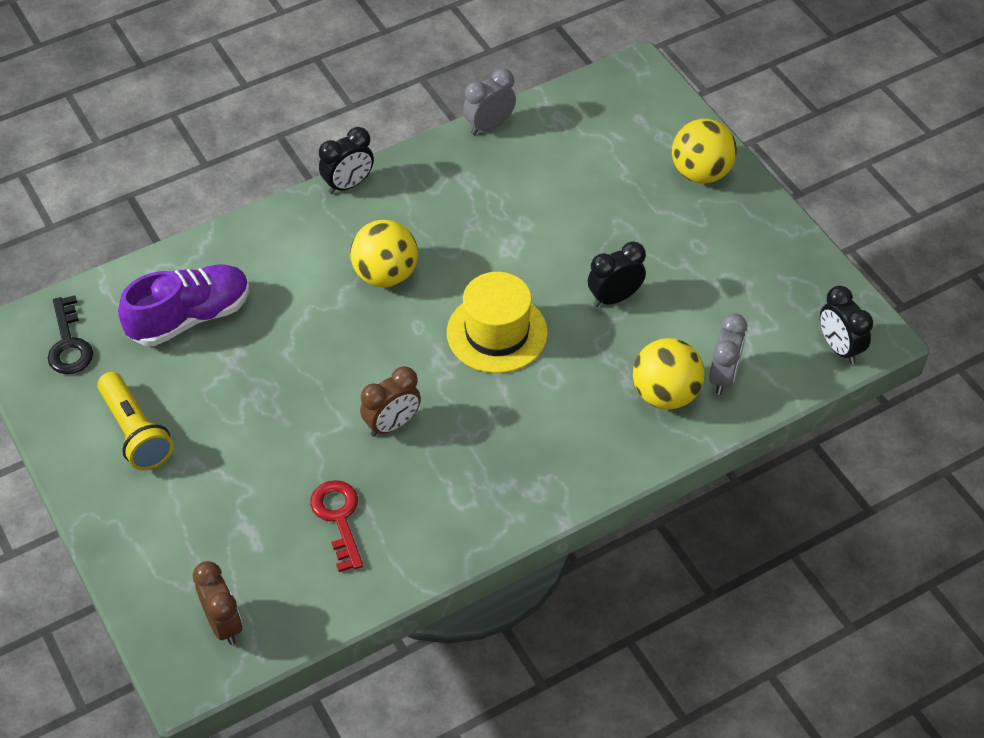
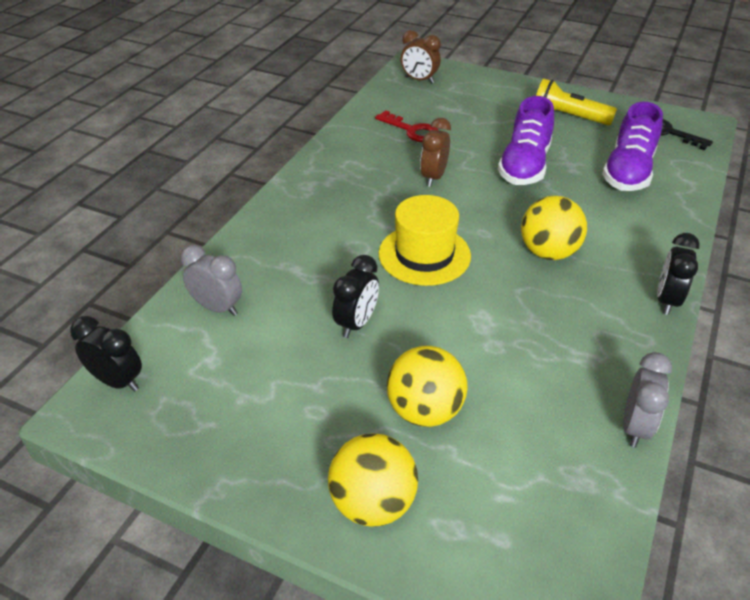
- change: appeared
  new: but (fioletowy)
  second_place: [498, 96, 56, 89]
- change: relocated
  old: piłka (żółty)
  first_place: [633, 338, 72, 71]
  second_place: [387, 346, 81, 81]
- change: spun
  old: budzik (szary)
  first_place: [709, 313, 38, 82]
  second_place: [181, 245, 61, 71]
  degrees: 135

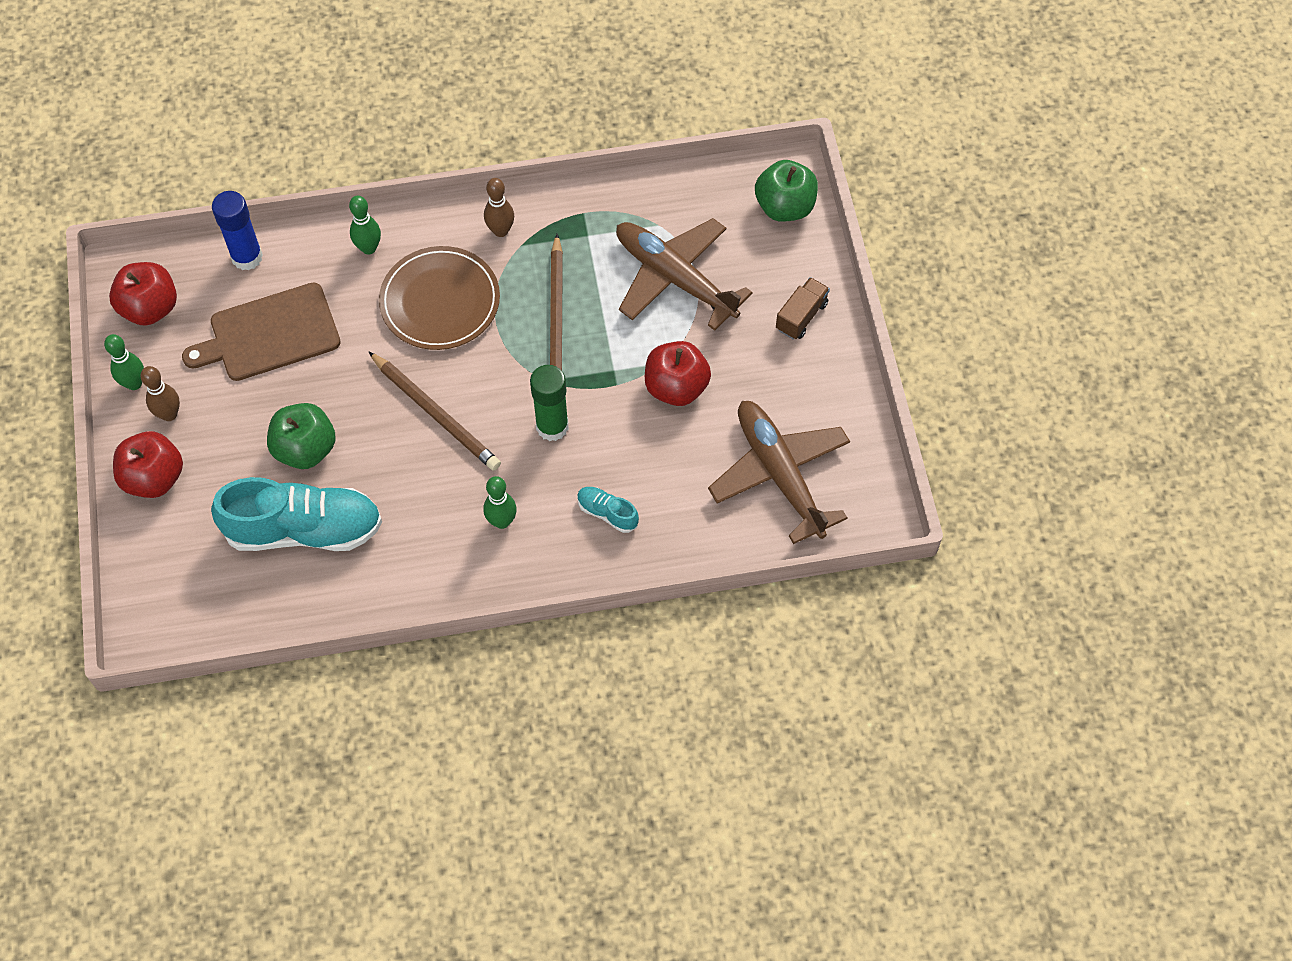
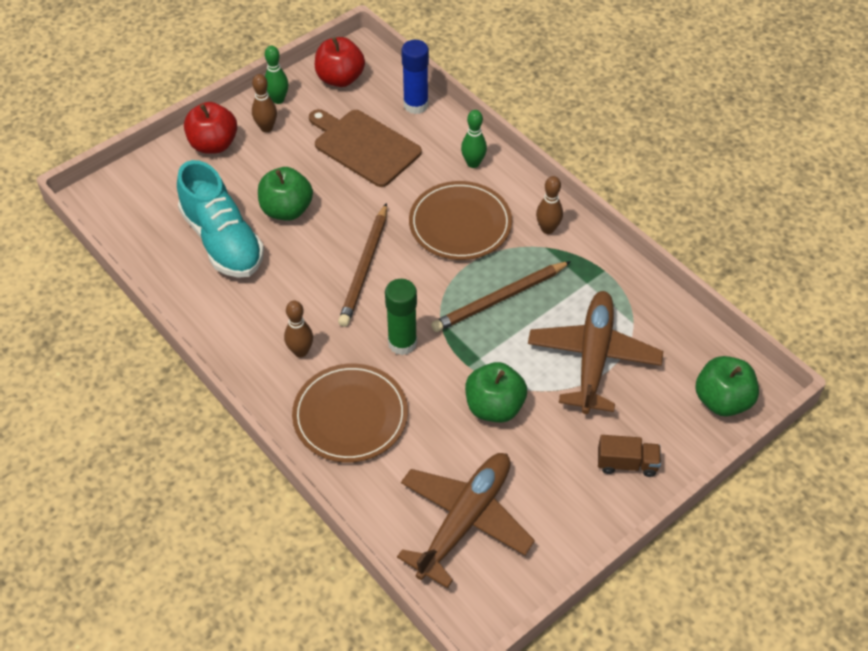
- change: exchanged
  old: but (turkusowy)
  new: talerz (brązowy)
  first_place: [577, 487, 62, 46]
  second_place: [292, 363, 116, 100]
- change: colour
  old: kręgiel (zielony)
  new: kręgiel (brązowy)
  first_place: [483, 476, 34, 53]
  second_place: [284, 300, 29, 57]
- change: colour
  old: jabłko (czerwony)
  new: jabłko (zielony)
  first_place: [645, 341, 66, 65]
  second_place: [465, 362, 62, 60]

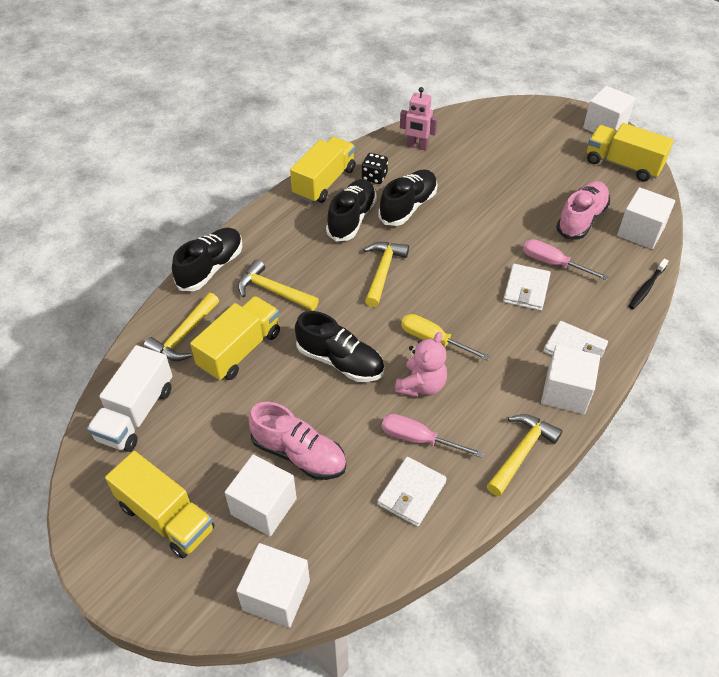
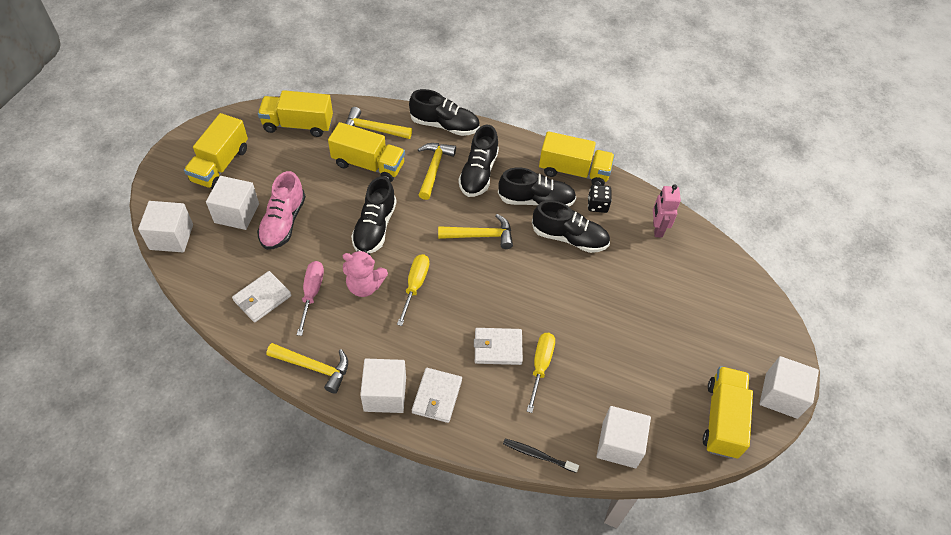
- change: missing
  old: but (różowy)
  first_place: [556, 181, 54, 59]
- change: appeared
  new: but (czarny)
  second_place: [458, 125, 41, 72]
- change: colour
  old: ciężarówka (biały)
  new: ciężarówka (żółty)
  first_place: [87, 345, 85, 107]
  second_place: [258, 90, 75, 47]
- change: colour
  old: śrubokręt (różowy)
  new: śrubokręt (żółty)
  first_place: [523, 239, 86, 41]
  second_place: [527, 333, 28, 80]
- change: spun
  old: portfel (biały)
  first_place: [377, 457, 70, 70]
  second_place: [232, 271, 59, 51]
  degrees: -60

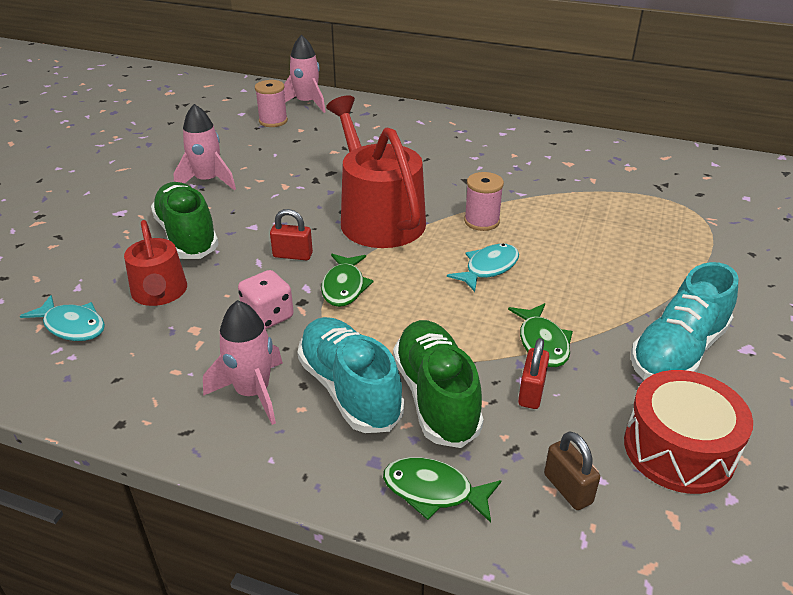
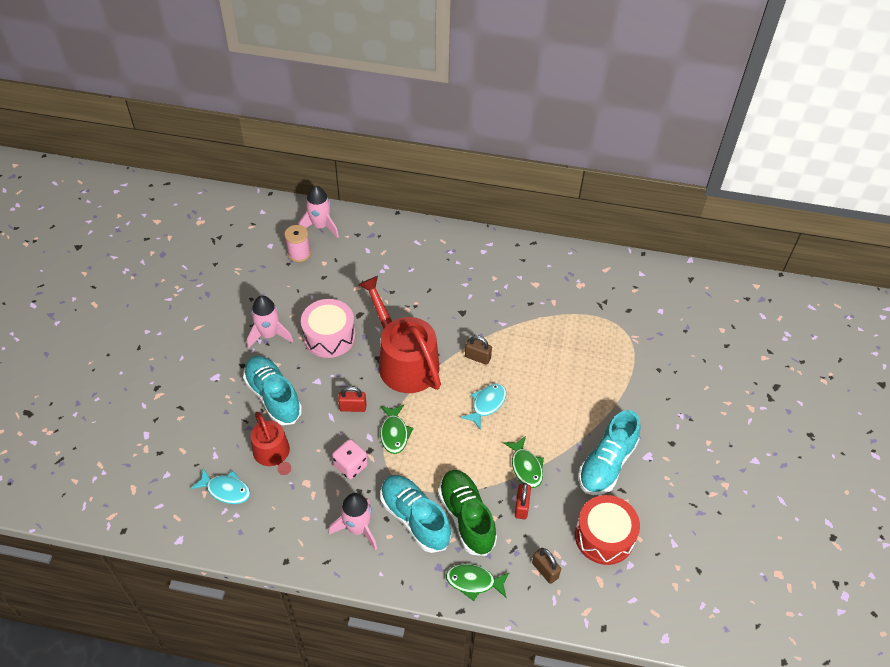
- change: appeared
  new: bęben (różowy)
  second_place: [301, 299, 54, 59]
- change: exchanged
  old: szpulka (różowy)
  new: kłódka (brązowy)
  first_place: [464, 172, 40, 59]
  second_place: [465, 335, 27, 30]
- change: colour
  old: but (zielony)
  new: but (turkusowy)
  first_place: [151, 182, 68, 77]
  second_place: [243, 356, 59, 69]

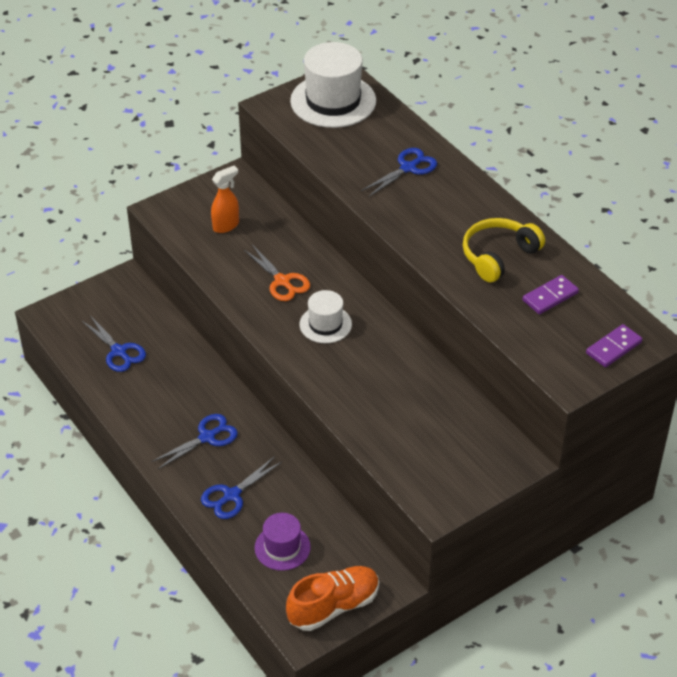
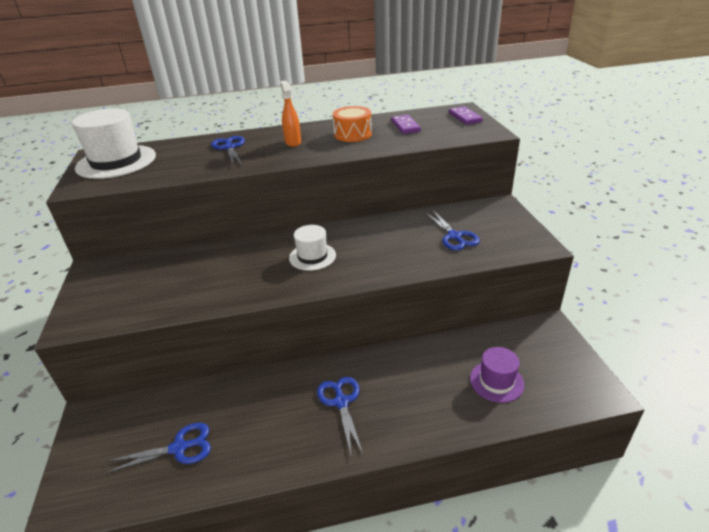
- change: missing
  old: nożyczki (pomarańczowy)
  first_place: [244, 245, 66, 56]
- change: missing
  old: but (pomarańczowy)
  first_place: [286, 566, 93, 65]
- change: relocated
  old: nożyczki (niebieski)
  first_place: [201, 456, 81, 63]
  second_place: [425, 209, 55, 42]
- change: relocated
  old: spryskiwacz (pomarańczowy)
  first_place: [211, 166, 28, 67]
  second_place: [280, 81, 21, 66]
- change: exchanged
  old: słuchawki (żółty)
  new: bęben (pomarańczowy)
  first_place: [463, 218, 82, 64]
  second_place: [333, 106, 39, 36]

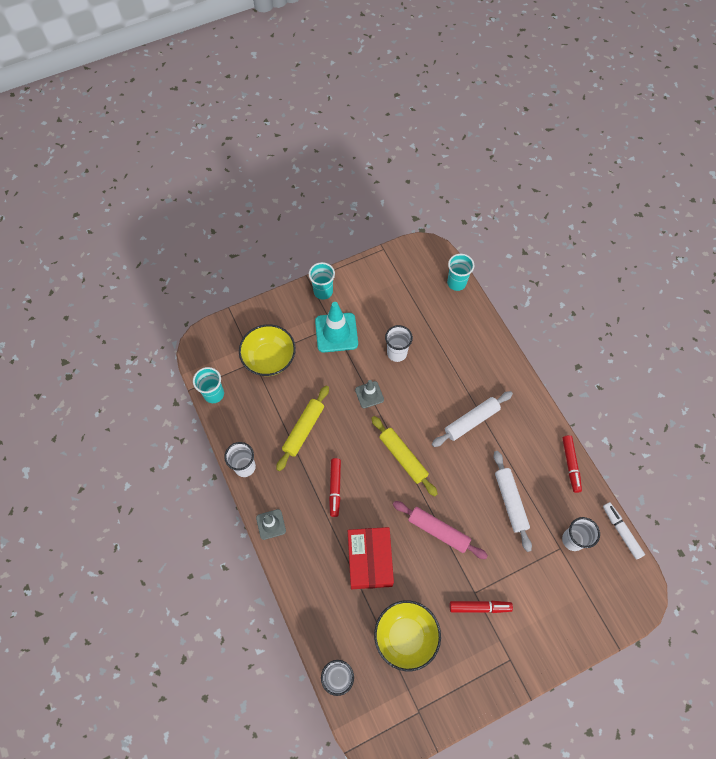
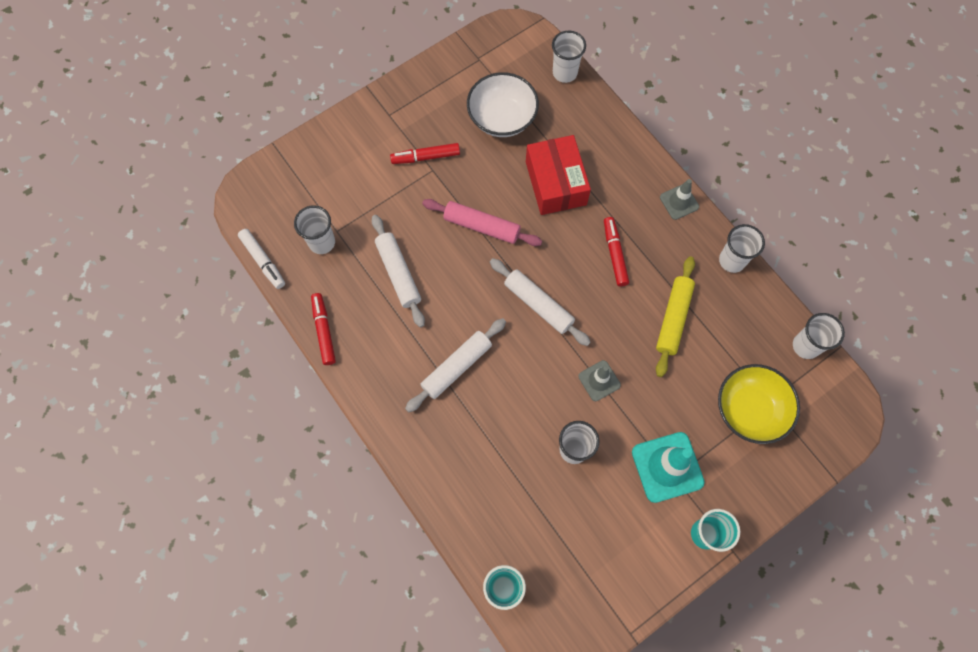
- change: colour
  old: szklanka (turkusowy)
  new: szklanka (biały)
  first_place: [193, 367, 31, 36]
  second_place: [793, 313, 52, 46]
- change: colour
  old: wałek do ciasta (żółty)
  new: wałek do ciasta (biały)
  first_place: [371, 416, 67, 80]
  second_place: [490, 258, 101, 88]
- change: colour
  old: miska (żółty)
  new: miska (biały)
  first_place: [374, 600, 67, 71]
  second_place: [467, 72, 72, 65]

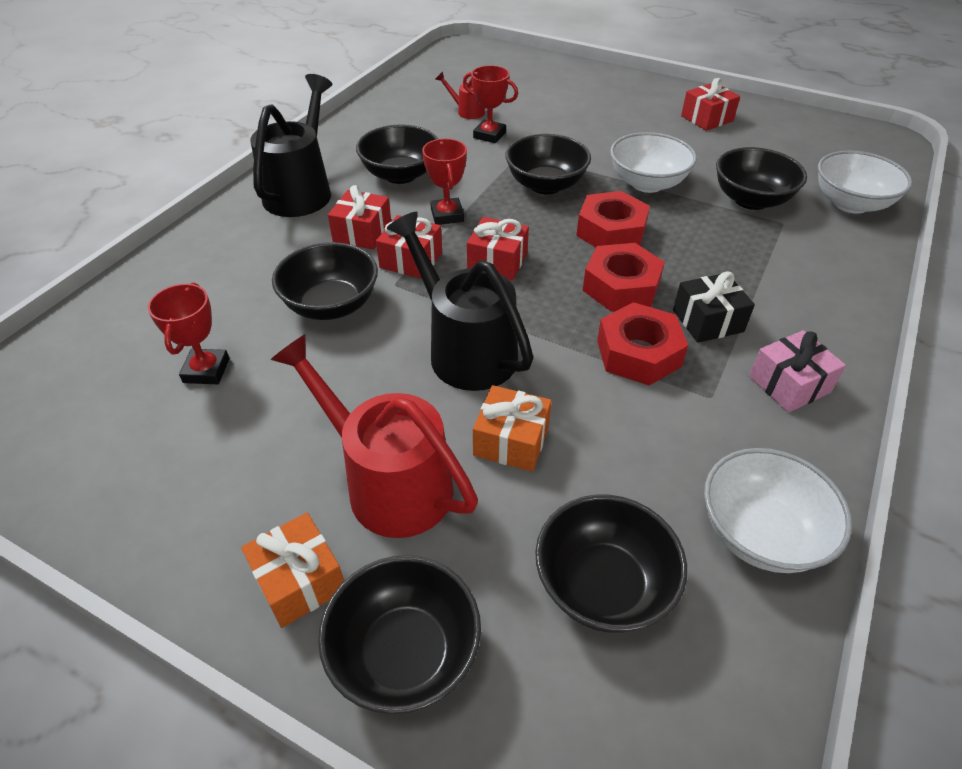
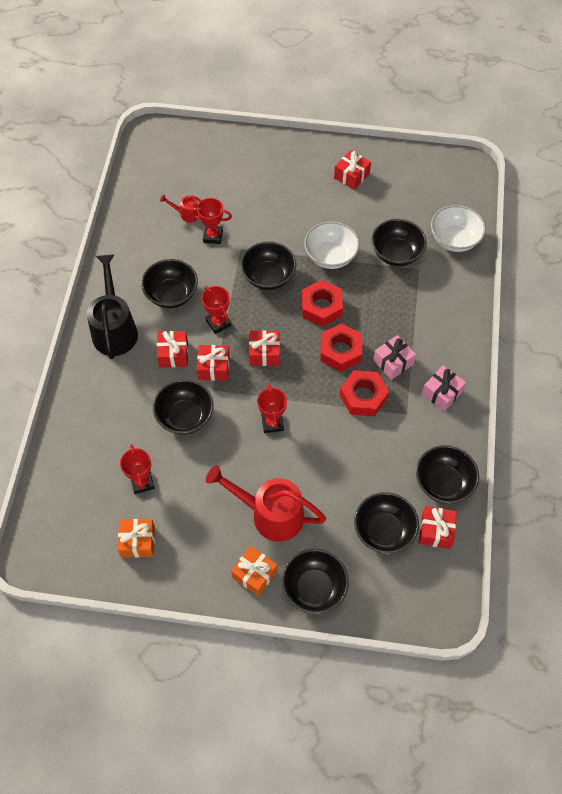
- change: appeared
  new: prezent (czerwony)
  second_place: [419, 506, 38, 43]
- change: relocated
  old: prezent (pomarańczowy)
  first_place: [473, 385, 79, 87]
  second_place: [118, 519, 37, 39]
- change: exchanged
  old: konewka (czarny)
  new: puchar (czerwony)
  first_place: [387, 212, 147, 179]
  second_place: [257, 384, 30, 49]
- change: colour
  old: prezent (czarny)
  new: prezent (różowy)
  first_place: [673, 271, 82, 72]
  second_place: [373, 335, 43, 45]
- change: colour
  old: miska (biały)
  new: miska (czarny)
  first_place: [704, 448, 148, 125]
  second_place: [416, 445, 63, 59]

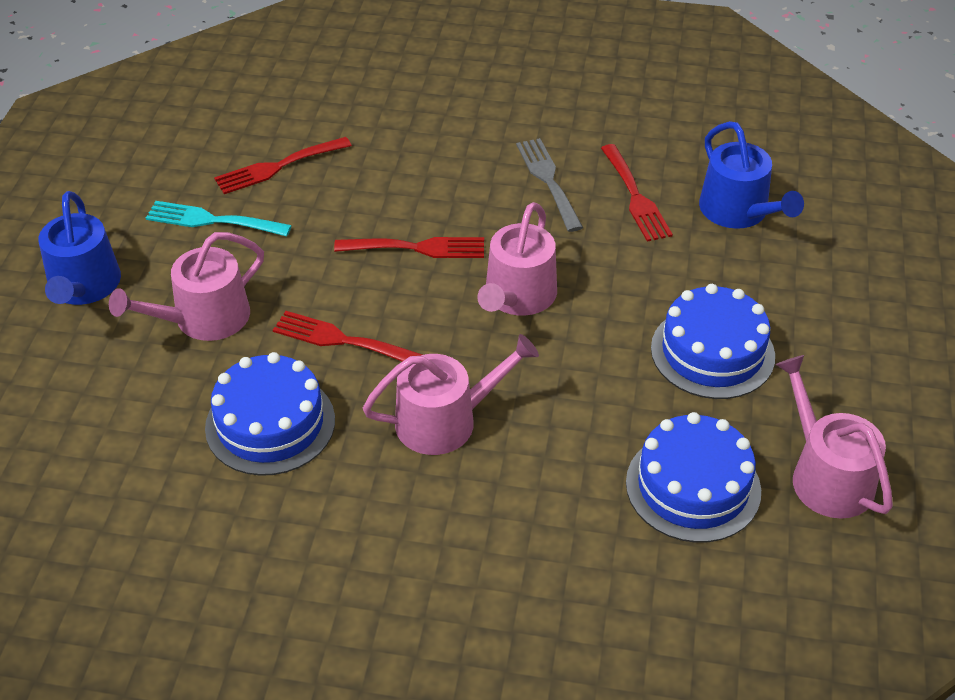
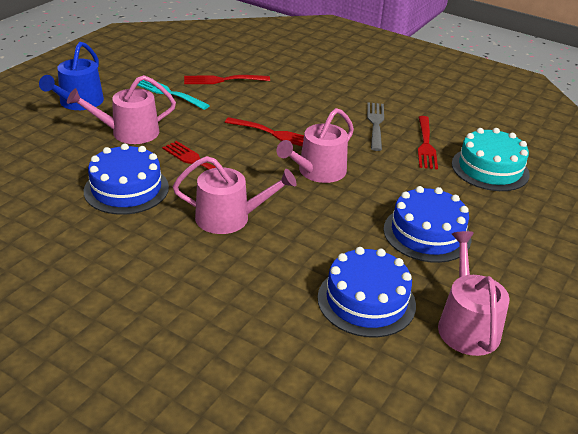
- change: exchanged
  old: konewka (niebieski)
  new: tort (turkusowy)
  first_place: [699, 121, 105, 108]
  second_place: [452, 128, 78, 63]

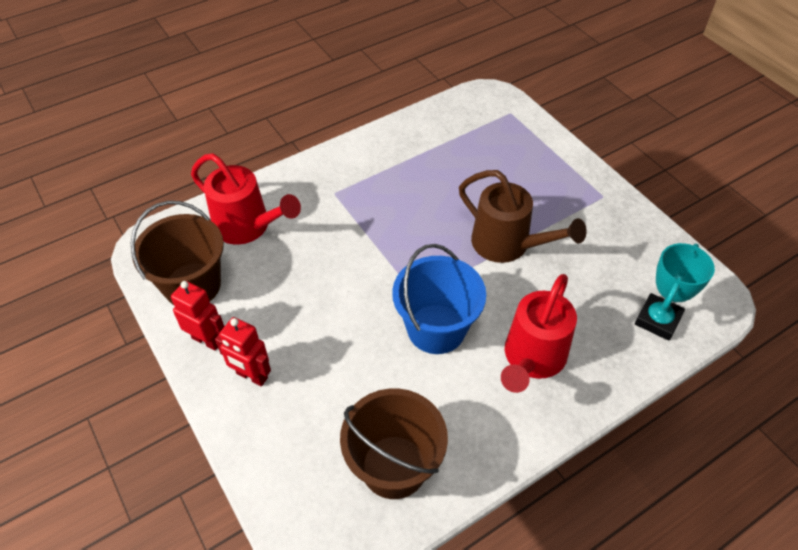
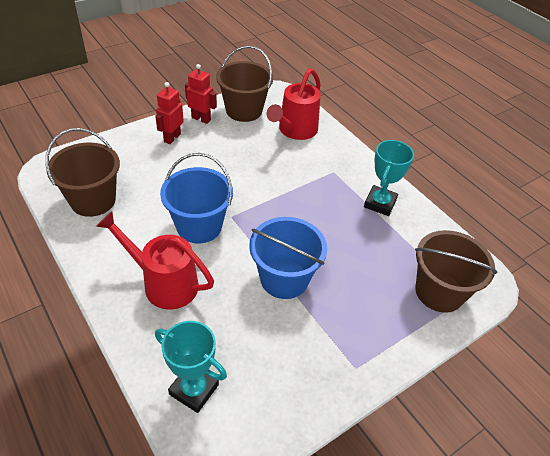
- change: appeared
  new: puchar (turkusowy)
  second_place: [364, 140, 50, 76]
- change: appeared
  new: wiadro (brązowy)
  second_place: [415, 230, 83, 83]
- change: exchanged
  old: konewka (brązowy)
  new: wiadro (niebieski)
  first_place: [459, 170, 128, 93]
  second_place: [249, 217, 78, 82]
- change: spun
  old: robot (czerwony)
  first_place: [171, 281, 54, 70]
  second_place: [185, 64, 32, 60]
  degrees: -90

